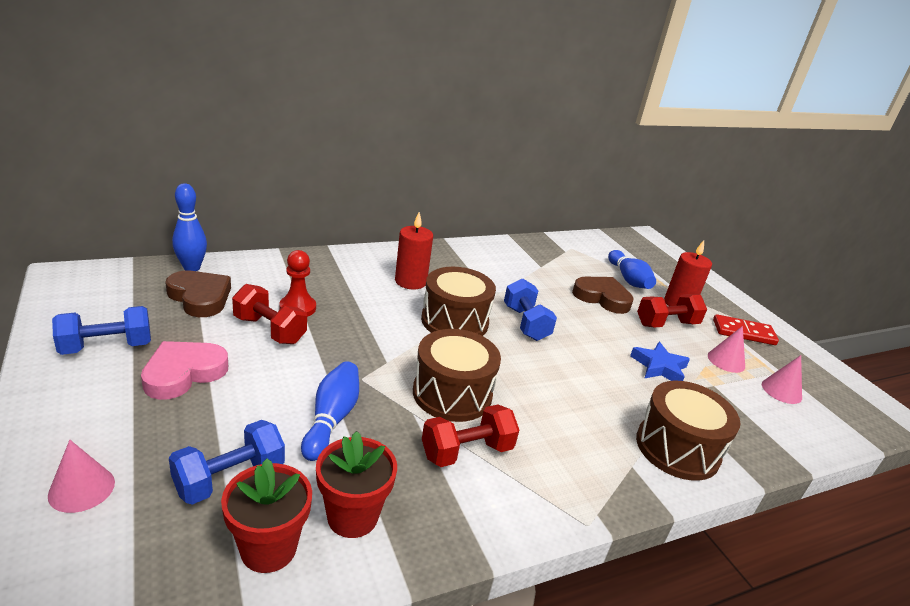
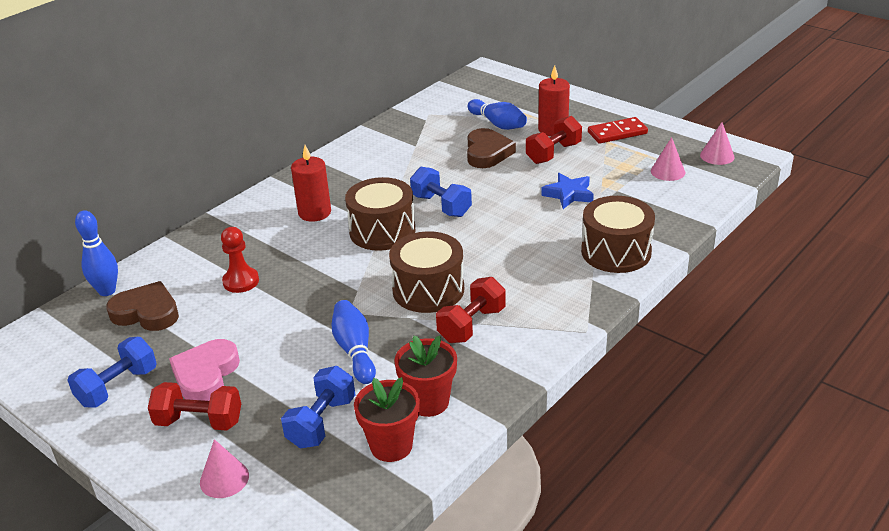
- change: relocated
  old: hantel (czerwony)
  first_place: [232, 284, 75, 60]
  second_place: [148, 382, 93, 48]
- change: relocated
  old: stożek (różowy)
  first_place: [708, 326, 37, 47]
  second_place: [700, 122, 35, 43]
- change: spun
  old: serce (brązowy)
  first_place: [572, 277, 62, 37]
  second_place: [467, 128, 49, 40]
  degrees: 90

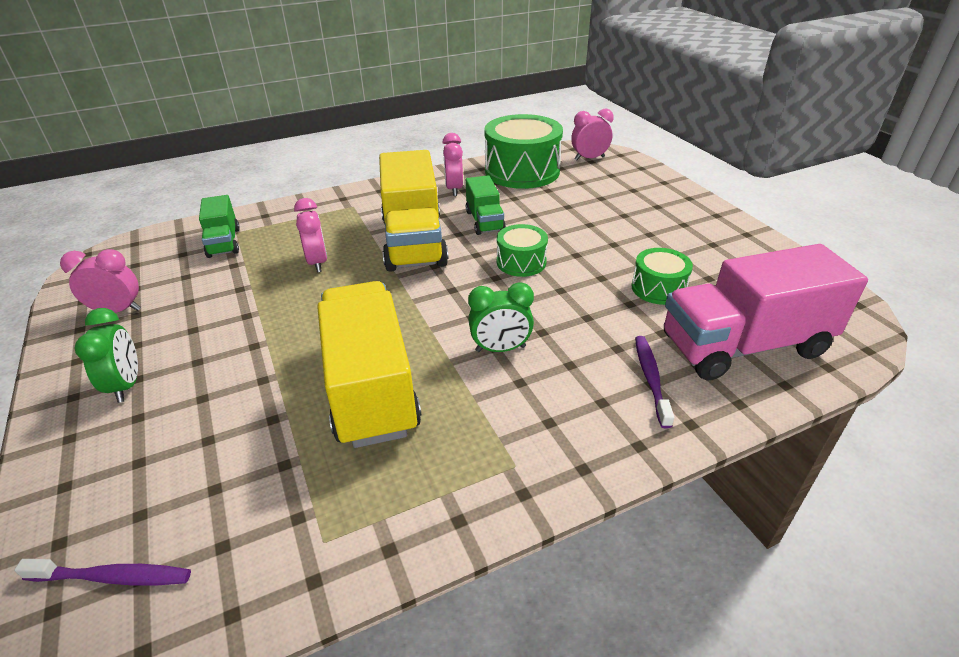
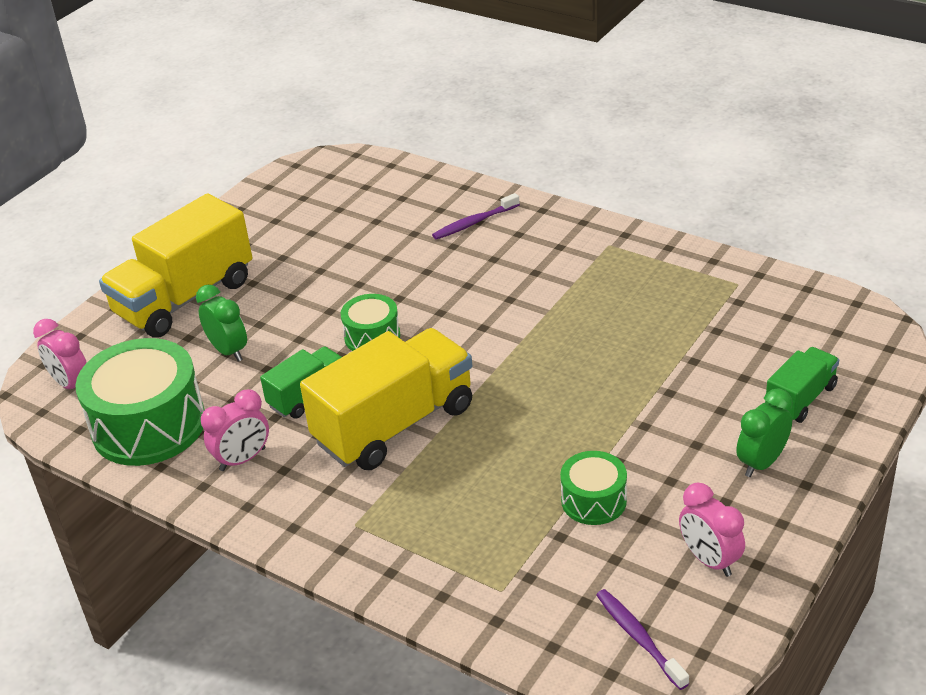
- change: missing
  old: budzik (różowy)
  first_place: [294, 198, 33, 74]
- change: missing
  old: ciężarówka (różowy)
  first_place: [664, 244, 204, 136]
- change: relocated
  old: szczoteczka do zębów (fioletowy)
  first_place: [14, 559, 177, 26]
  second_place: [596, 589, 93, 101]
- change: relocated
  old: ciężarówka (zielony)
  first_place: [199, 195, 41, 63]
  second_place: [765, 347, 74, 76]
- change: relocated
  old: ciężarówka (żółty)
  first_place: [317, 281, 104, 167]
  second_place: [99, 194, 153, 144]
- change: relocated
  old: budzik (zielony)
  first_place: [468, 282, 66, 70]
  second_place: [196, 285, 51, 77]
- change: relocated
  old: bęben (zielony)
  first_place: [632, 248, 61, 57]
  second_place: [560, 451, 67, 74]

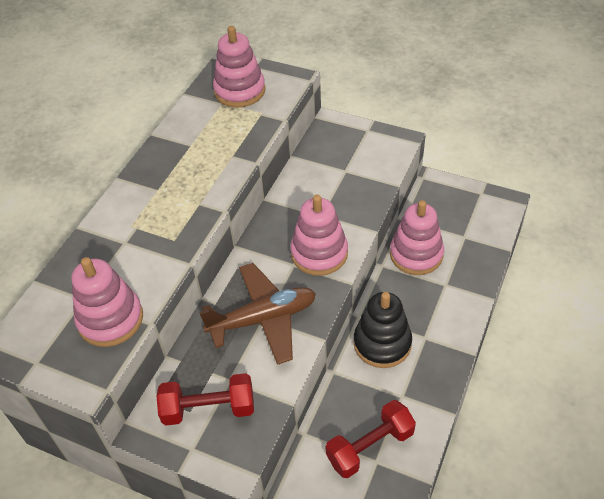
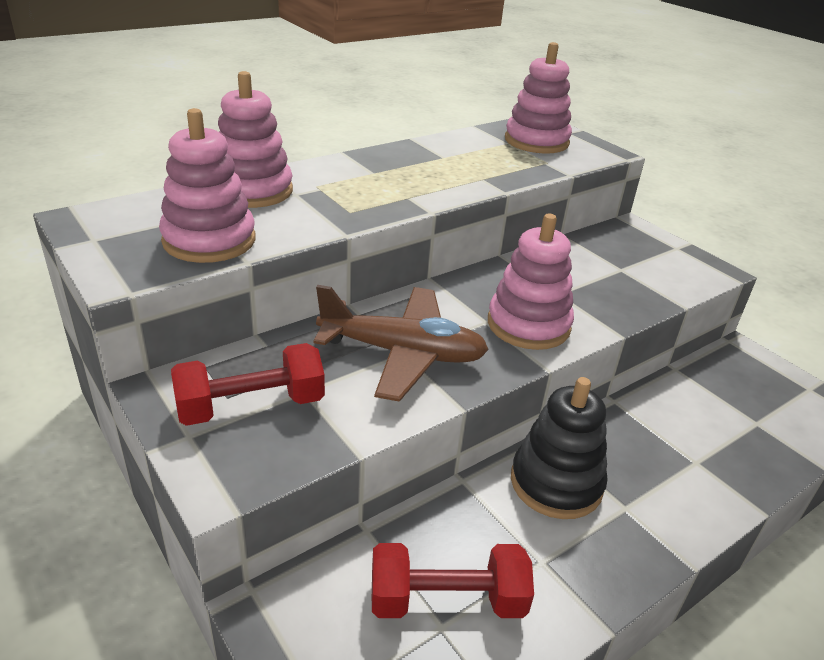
- change: relocated
  old: zabawka nakładanka (różowy)
  first_place: [390, 200, 54, 75]
  second_place: [218, 71, 75, 137]
- change: spun
  old: hantel (czerwony)
  first_place: [157, 373, 97, 52]
  second_place: [171, 343, 154, 83]
  degrees: -45

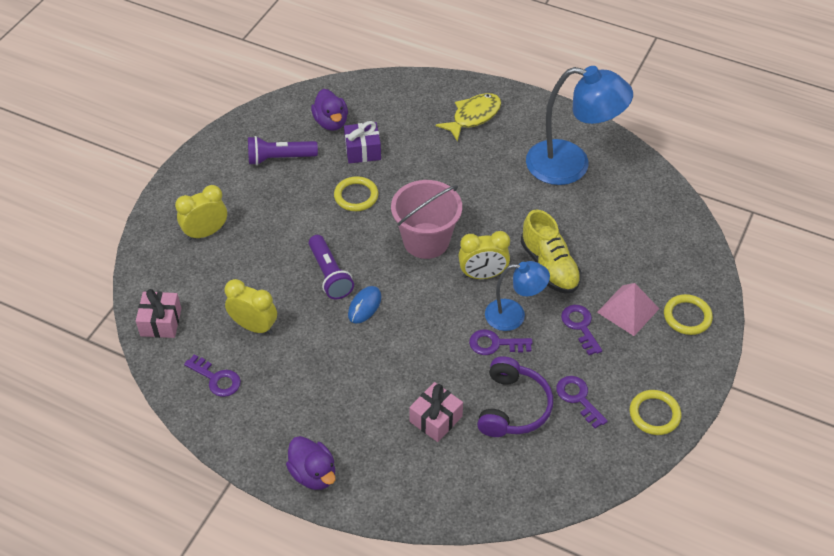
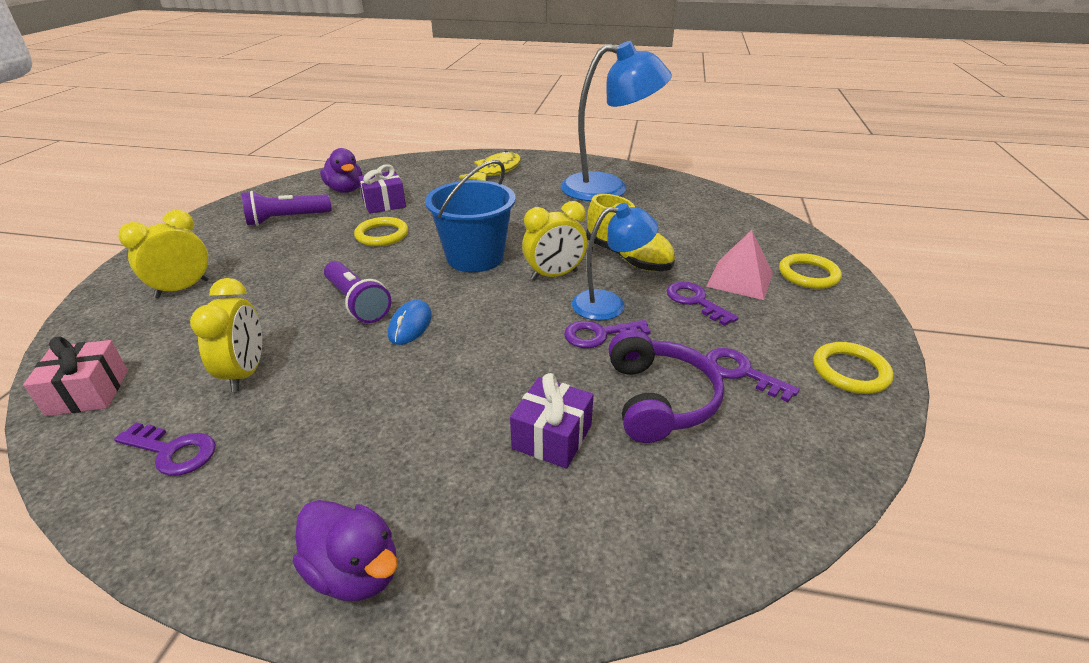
- change: colour
  old: wiadro (różowy)
  new: wiadro (niebieski)
  first_place: [391, 180, 71, 79]
  second_place: [425, 160, 91, 112]
- change: colour
  old: prezent (różowy)
  new: prezent (fioletowy)
  first_place: [409, 382, 54, 60]
  second_place: [510, 373, 83, 96]
- change: spun
  old: budzik (żółty)
  first_place: [225, 279, 52, 56]
  second_place: [190, 278, 72, 114]
  degrees: 75

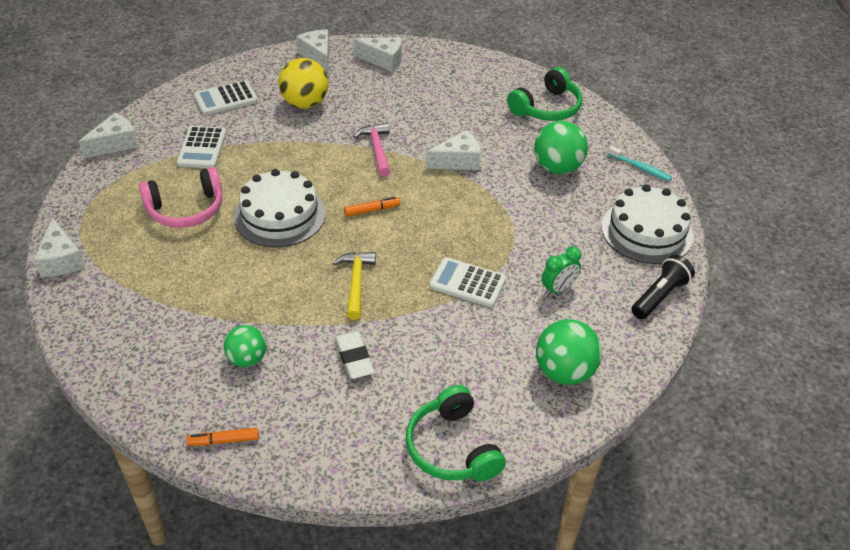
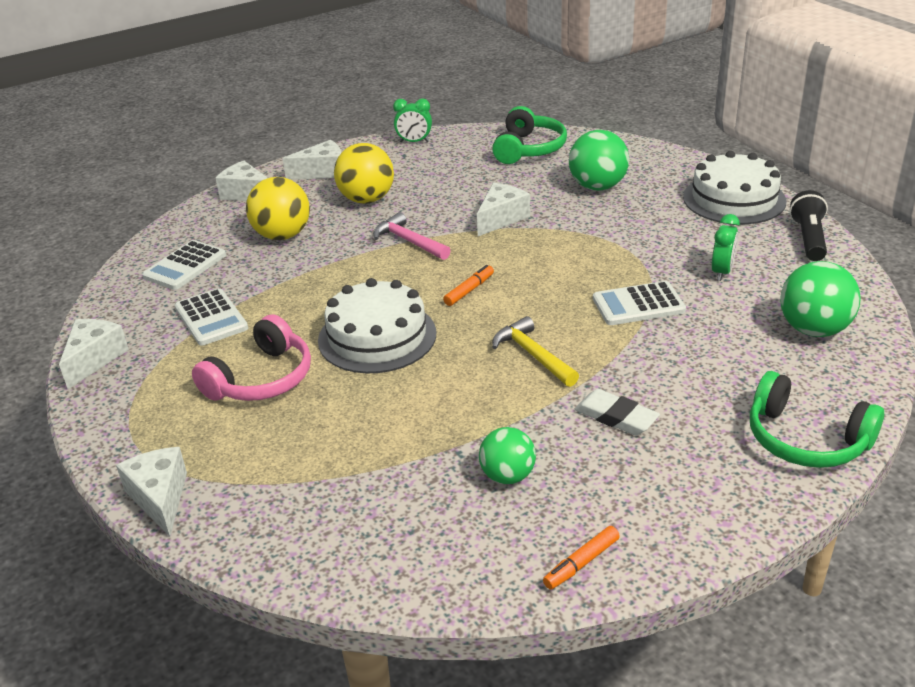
- change: missing
  old: szczoteczka do zębów (turkusowy)
  first_place: [607, 146, 65, 35]
- change: appeared
  new: piłka (żółty)
  second_place: [334, 143, 60, 60]
- change: appeared
  new: budzik (zielony)
  second_place: [393, 99, 39, 43]
- change: spun
  old: ser (biały)
  first_place: [34, 217, 51, 60]
  second_place: [116, 447, 71, 90]
  degrees: -150

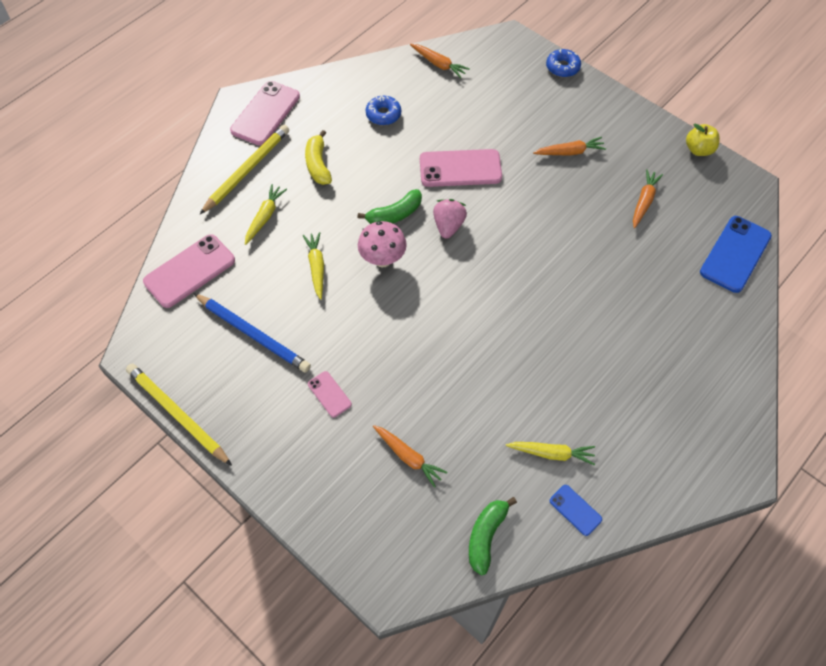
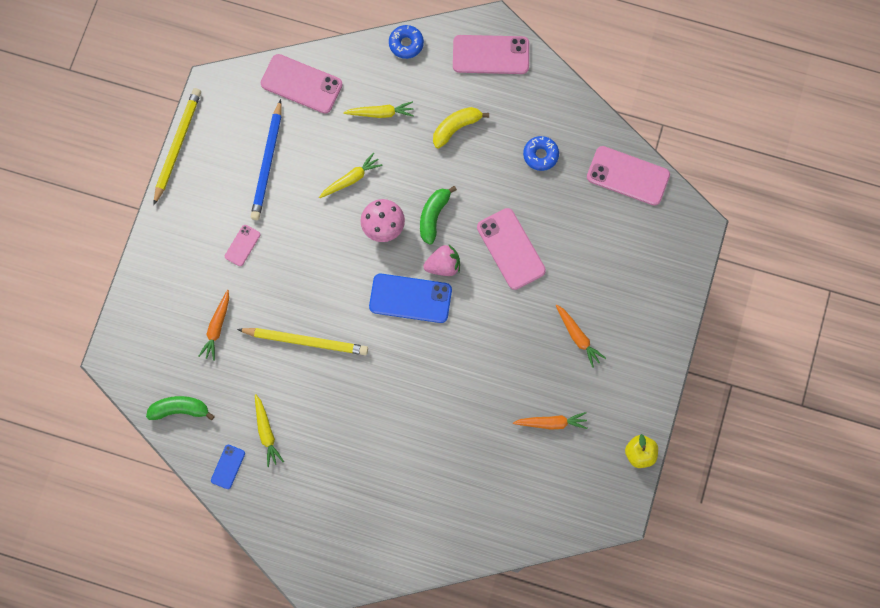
- change: relocated
  old: ołówek (żółty)
  first_place: [200, 125, 89, 89]
  second_place: [237, 328, 131, 27]
- change: relocated
  old: donut (niebieski)
  first_place: [546, 49, 35, 28]
  second_place: [389, 25, 35, 34]
- change: relocated
  old: telefon (niebieski)
  first_place: [700, 216, 72, 77]
  second_place: [369, 274, 83, 49]
- change: exchanged
  old: marchewka (pomarańczowy)
  new: telefon (różowy)
  first_place: [410, 44, 60, 34]
  second_place: [587, 146, 83, 60]
- change: spun
  old: banan (zielony)
  first_place: [358, 189, 64, 35]
  second_place: [420, 186, 37, 59]
  degrees: 75

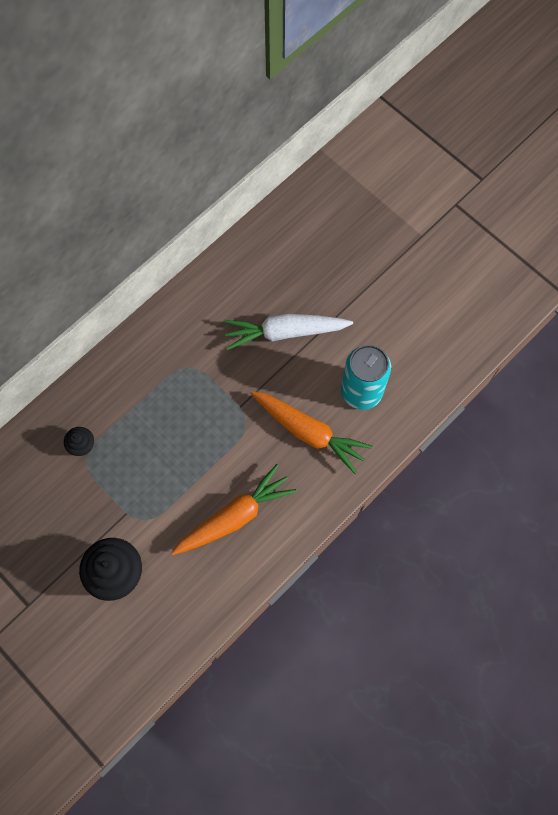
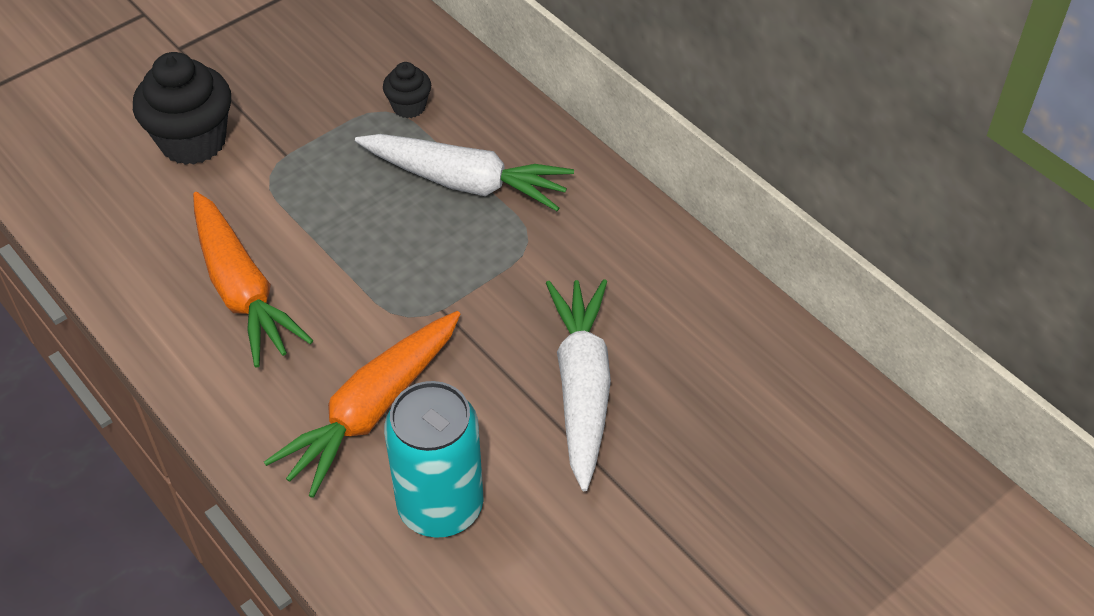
- change: appeared
  new: marchewka (biały)
  second_place: [355, 134, 219, 77]

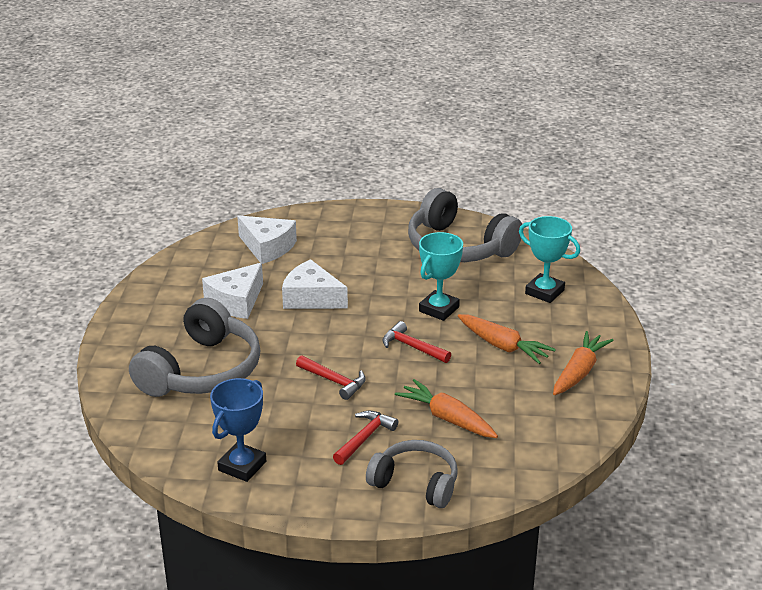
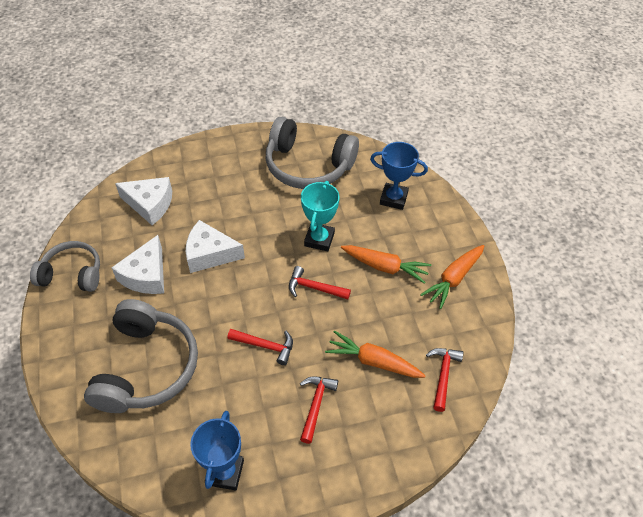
- change: appeared
  new: młotek (czerwony)
  second_place: [426, 348, 37, 64]
- change: relocated
  old: słuchawki (szary)
  first_place: [366, 440, 91, 68]
  second_place: [30, 241, 70, 51]
- change: colour
  old: puchar (turkusowy)
  new: puchar (niebieski)
  first_place: [519, 216, 61, 87]
  second_place: [370, 142, 58, 68]
- change: spun
  old: marchewka (pomarańczowy)
  first_place: [553, 331, 61, 64]
  second_place: [420, 245, 64, 64]
  degrees: -150

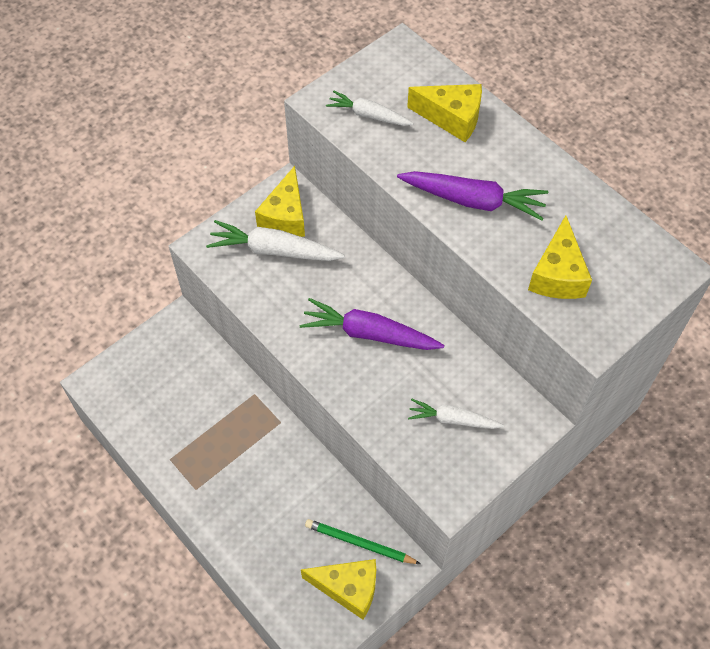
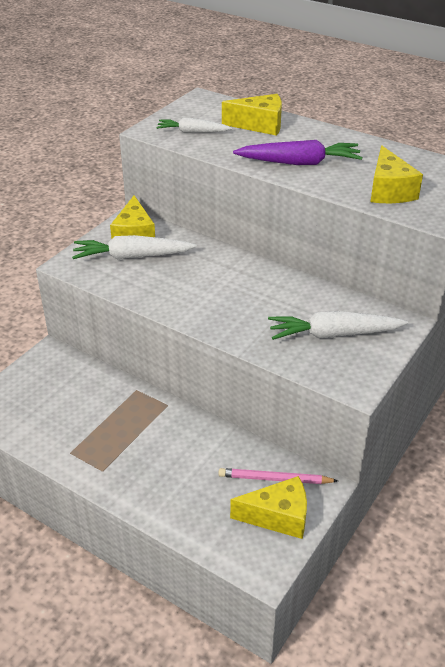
- change: missing
  old: marchewka (fioletowy)
  first_place: [299, 298, 145, 52]
- change: colour
  old: ołówek (zielony)
  new: ołówek (różowy)
  first_place: [305, 519, 116, 45]
  second_place: [219, 468, 119, 16]
- change: size
  old: marchewka (biały)
  first_place: [408, 399, 96, 30]
  second_place: [268, 311, 140, 29]
  factor: 1.59

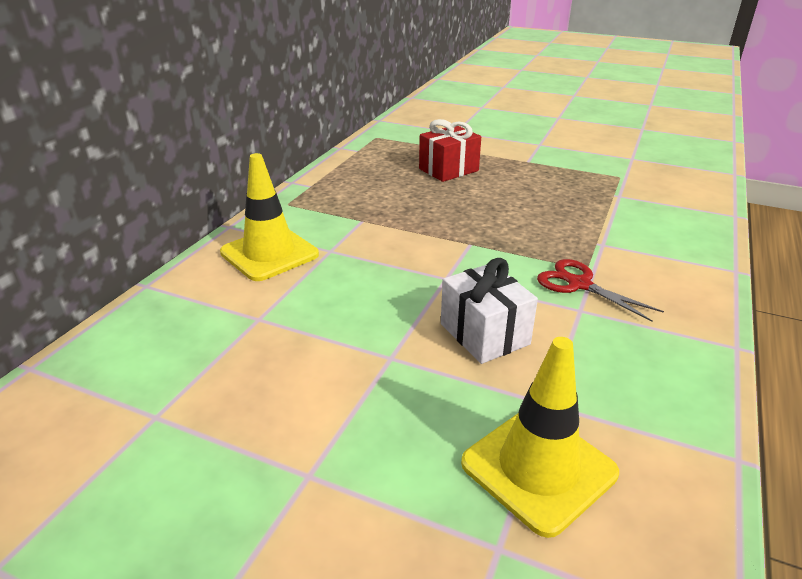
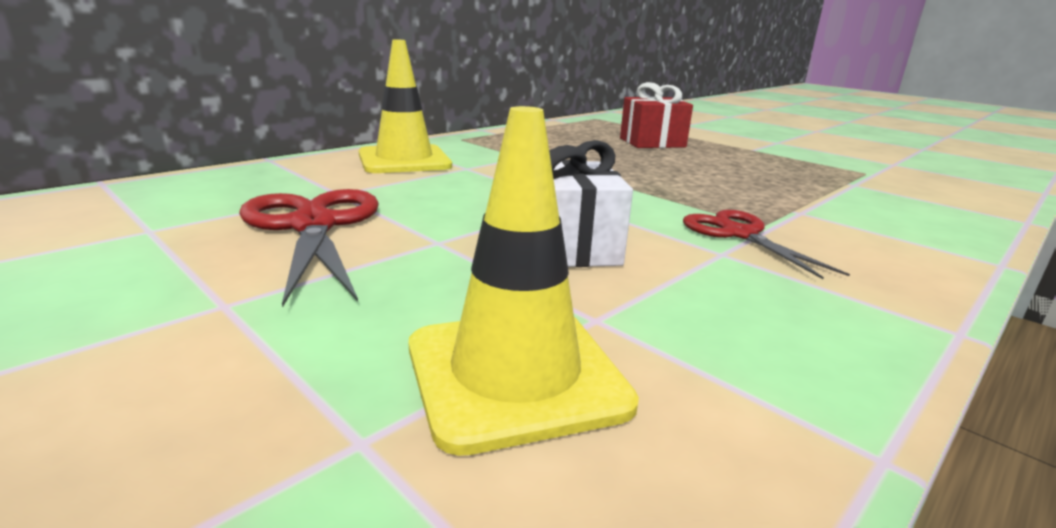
- change: appeared
  new: nożyczki (czerwony)
  second_place: [239, 189, 140, 119]

